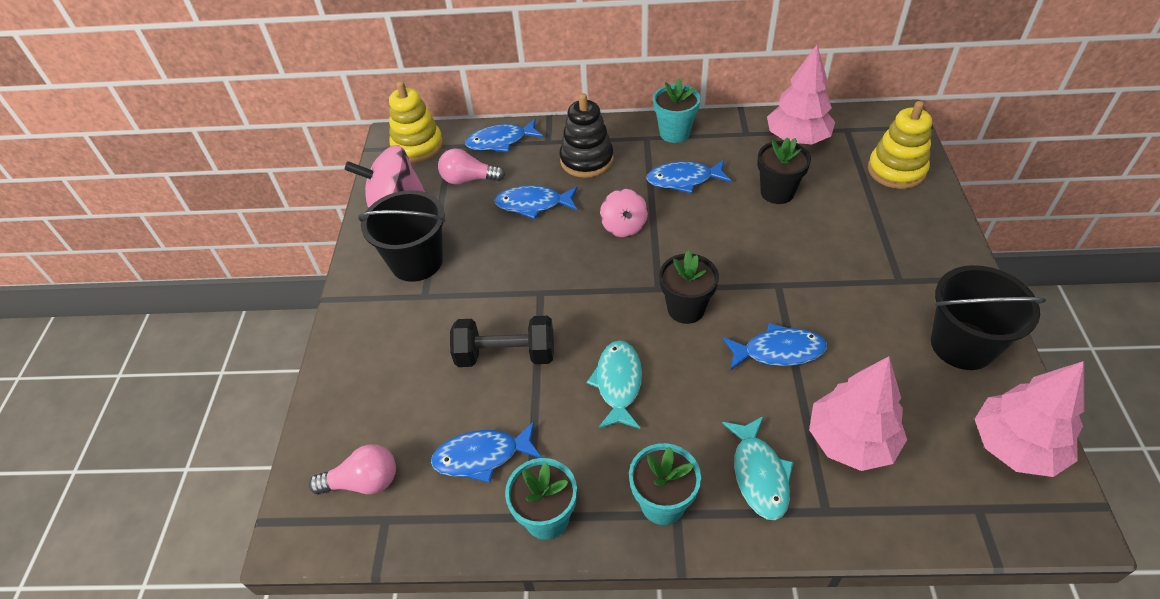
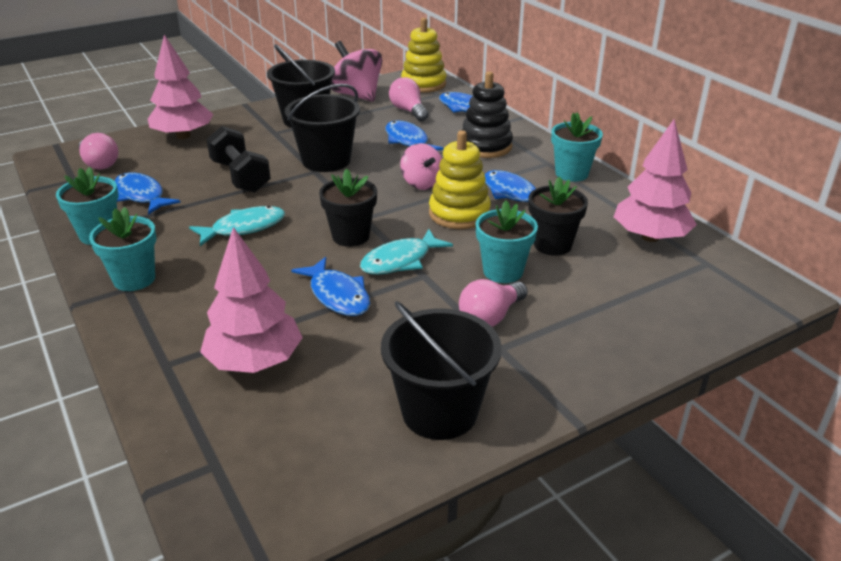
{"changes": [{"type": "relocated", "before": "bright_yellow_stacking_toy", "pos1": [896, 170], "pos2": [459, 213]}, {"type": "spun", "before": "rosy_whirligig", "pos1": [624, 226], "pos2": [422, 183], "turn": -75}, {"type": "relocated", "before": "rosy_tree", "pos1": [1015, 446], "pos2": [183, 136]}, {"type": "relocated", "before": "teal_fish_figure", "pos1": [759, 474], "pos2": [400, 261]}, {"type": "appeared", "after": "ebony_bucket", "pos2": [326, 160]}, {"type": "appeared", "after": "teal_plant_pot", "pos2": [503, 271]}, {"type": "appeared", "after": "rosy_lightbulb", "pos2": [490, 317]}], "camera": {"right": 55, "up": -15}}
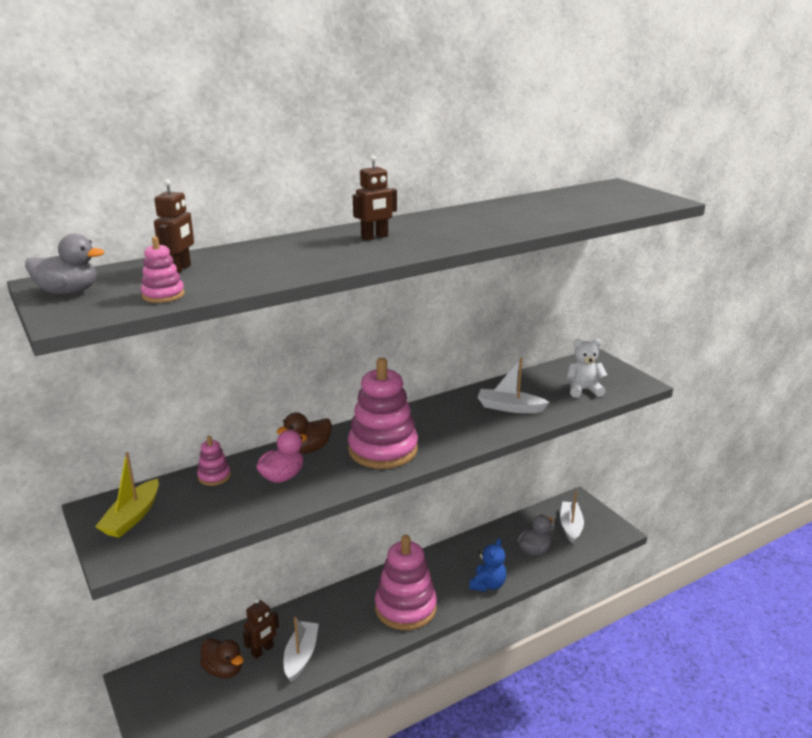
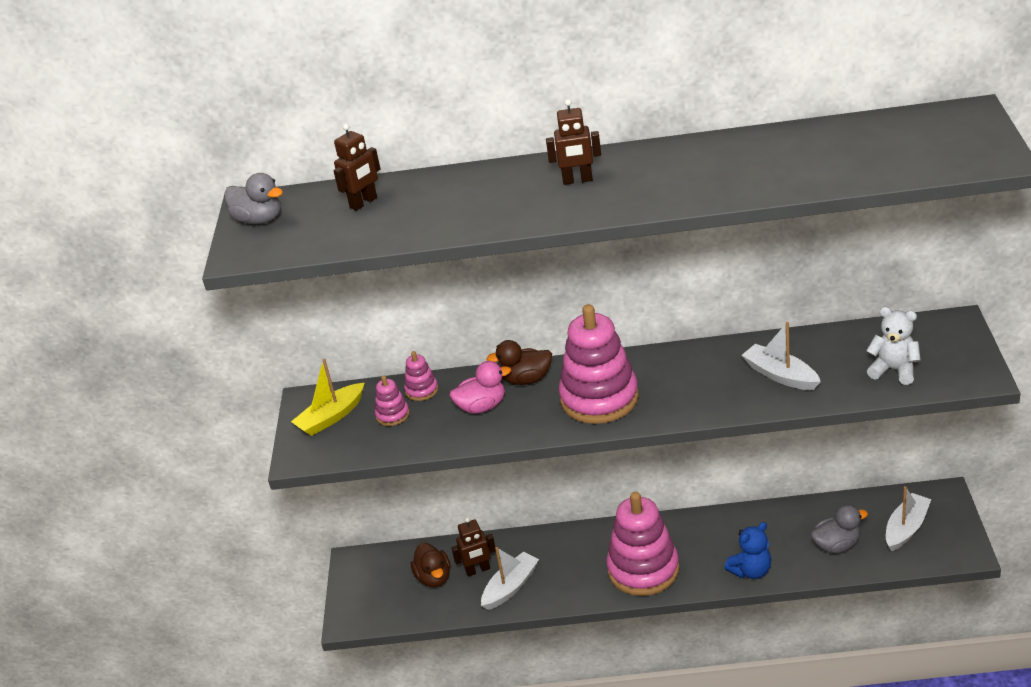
{"changes": [{"type": "relocated", "before": "rosy_stacking_toy", "pos1": [163, 295], "pos2": [392, 415]}], "camera": {"right": 35, "up": 10}}
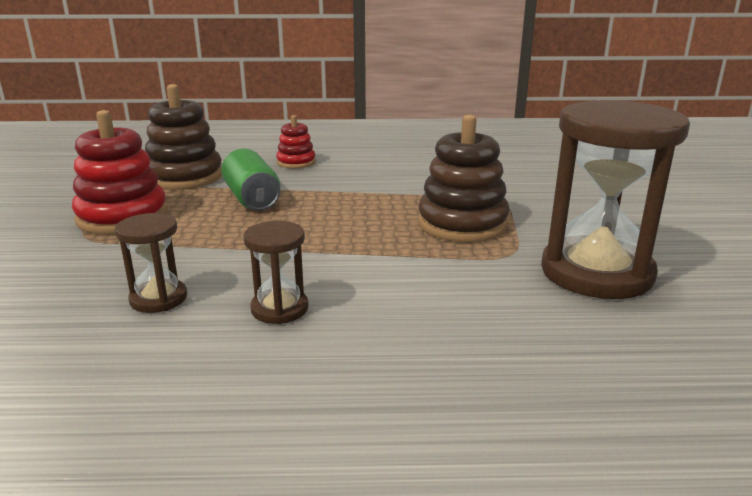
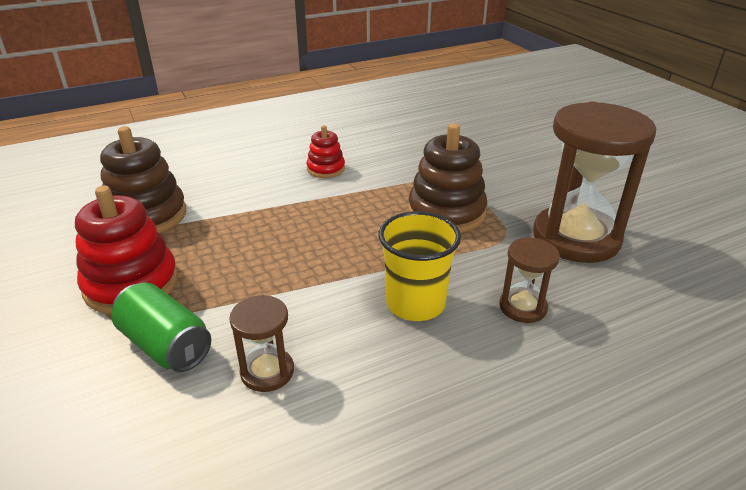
{"changes": [{"type": "relocated", "before": "red_stacking_toy", "pos1": [296, 162], "pos2": [326, 169]}, {"type": "relocated", "before": "leaf-green_can", "pos1": [252, 199], "pos2": [165, 345]}, {"type": "relocated", "before": "russet_sand_timer", "pos1": [279, 309], "pos2": [522, 307]}, {"type": "appeared", "after": "bright_yellow_cup", "pos2": [415, 303]}], "camera": {"right": -25, "up": 10}}
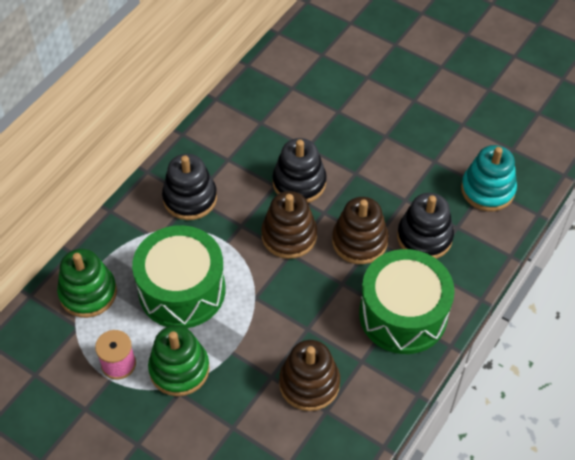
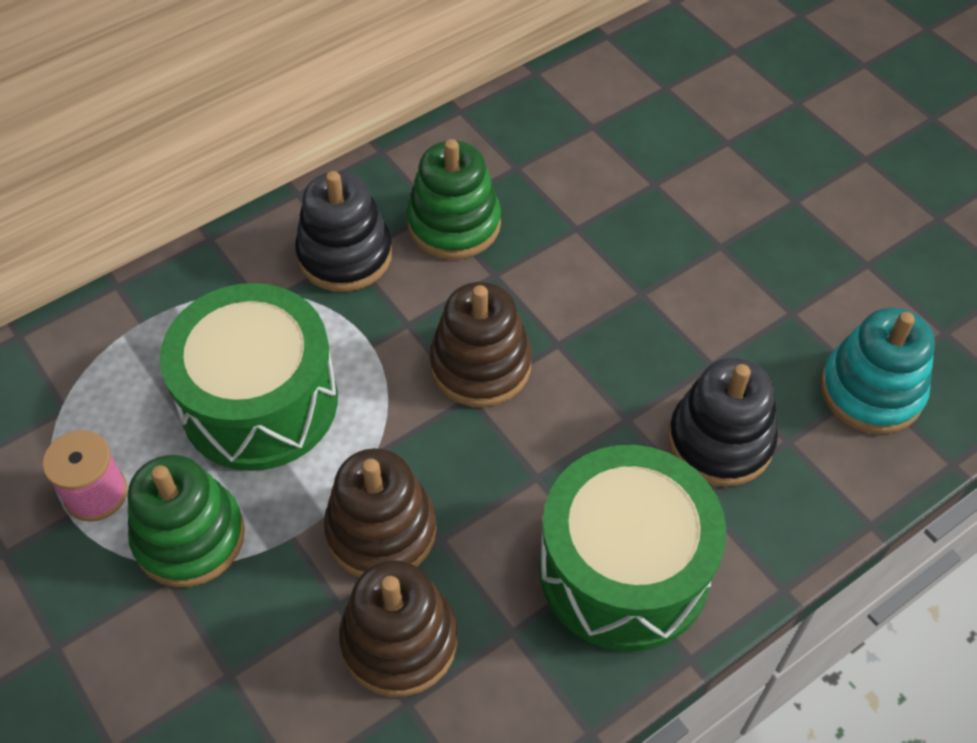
{"changes": [{"type": "missing", "before": "ebony_stacking_toy", "pos1": [299, 183]}, {"type": "relocated", "before": "russet_stacking_toy", "pos1": [359, 241], "pos2": [381, 531]}, {"type": "relocated", "before": "leaf-green_stacking_toy", "pos1": [88, 293], "pos2": [454, 224]}], "camera": {"right": 20, "up": 0}}
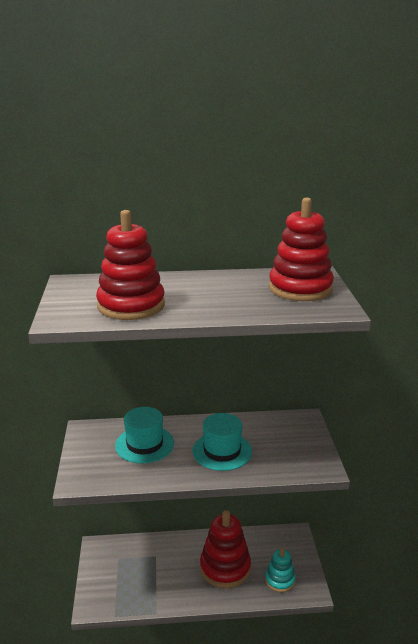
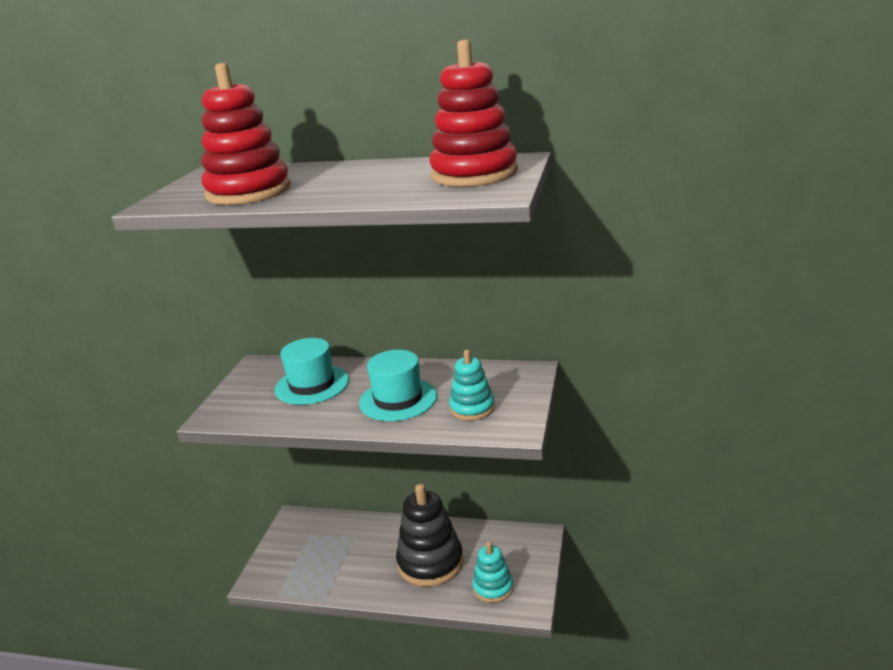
{"changes": [{"type": "colour", "before": "red_stacking_toy", "after": "ebony_stacking_toy", "pos1": [225, 568], "pos2": [430, 563]}, {"type": "appeared", "after": "teal_stacking_toy", "pos2": [472, 408]}], "camera": {"right": 20, "up": 0}}
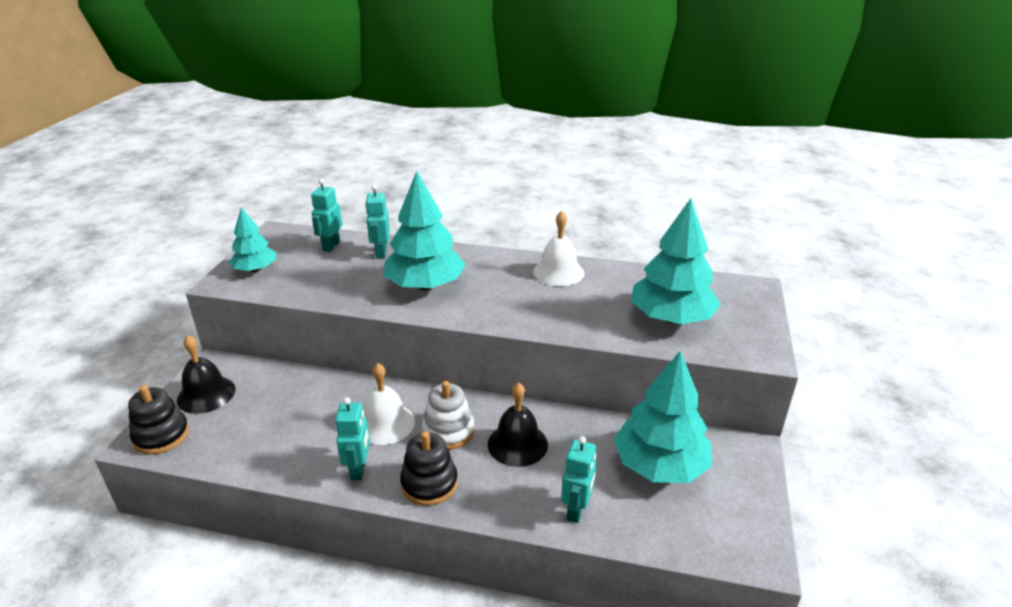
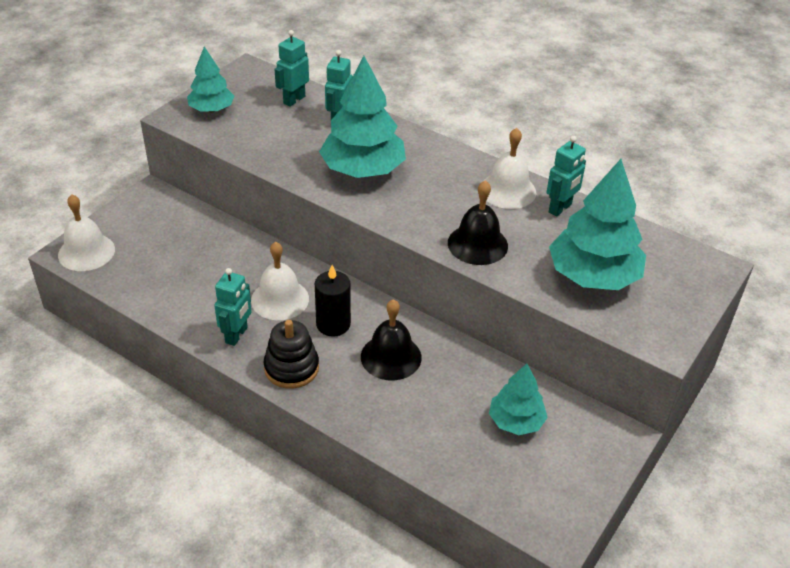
{"changes": [{"type": "relocated", "before": "ebony_school_bell", "pos1": [206, 394], "pos2": [477, 244]}, {"type": "size", "before": "teal_tree", "pos1": [660, 466], "pos2": [516, 421], "scale": 0.59}, {"type": "exchanged", "before": "snow-white_stacking_toy", "after": "ebony_wax_candle", "pos1": [448, 431], "pos2": [333, 324]}, {"type": "exchanged", "before": "ebony_stacking_toy", "after": "snow-white_school_bell", "pos1": [161, 435], "pos2": [86, 252]}, {"type": "relocated", "before": "teal_robot", "pos1": [576, 510], "pos2": [560, 208]}], "camera": {"right": 20, "up": 10}}
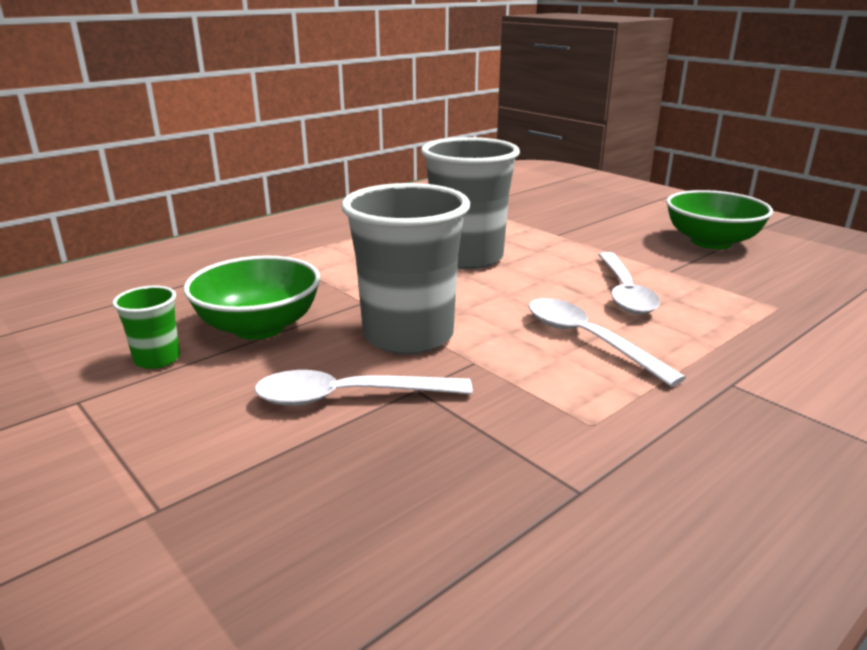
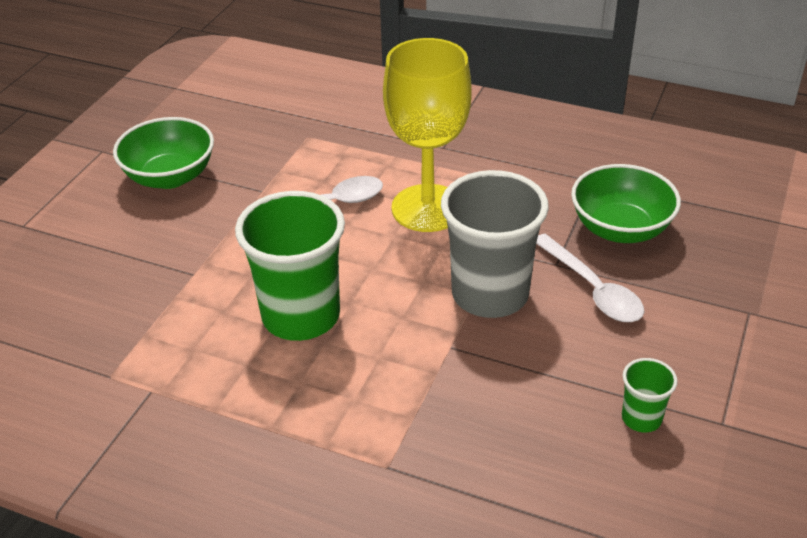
{"changes": [{"type": "colour", "before": "gray_cup", "after": "leaf-green_cup", "pos1": [467, 258], "pos2": [301, 316]}, {"type": "relocated", "before": "leaf-green_deep_dish", "pos1": [259, 327], "pos2": [620, 229]}, {"type": "exchanged", "before": "snow-white_teaspoon", "after": "bright_yellow_chalice", "pos1": [587, 340], "pos2": [428, 208]}], "camera": {"right": -115, "up": 15}}
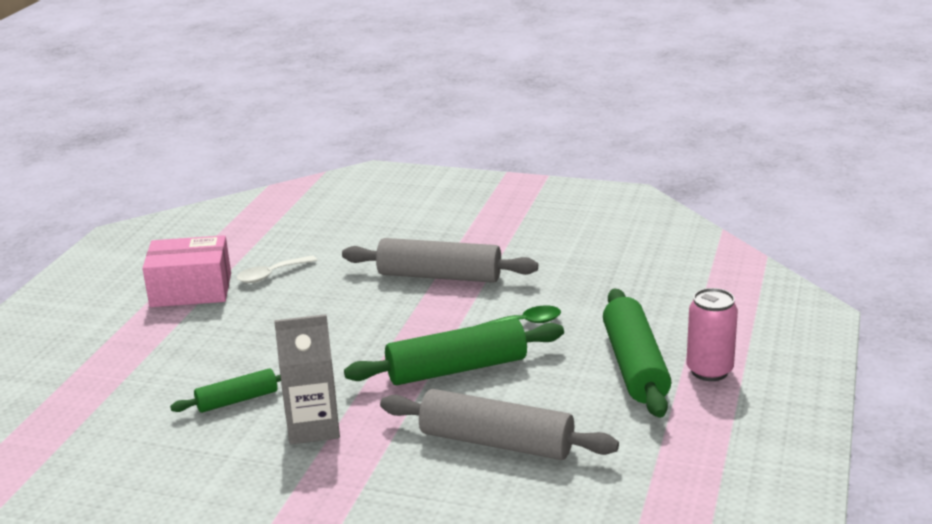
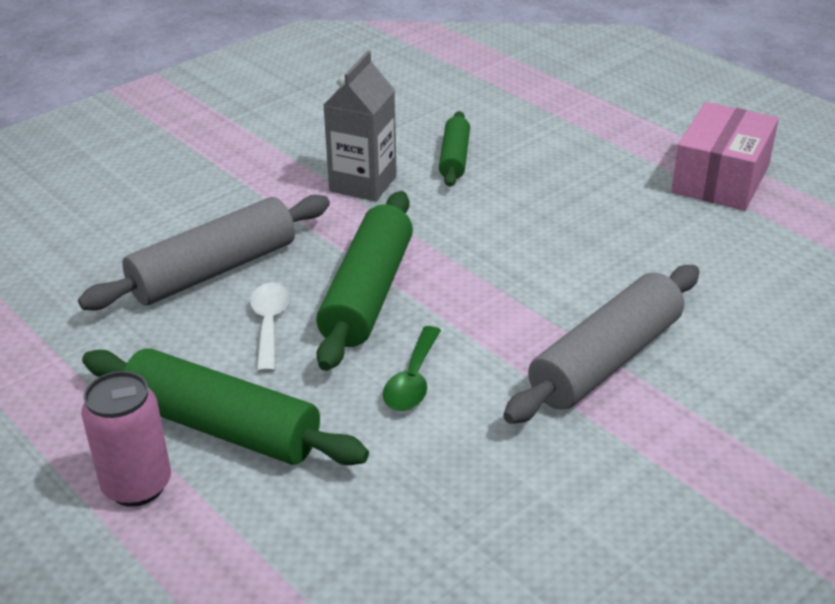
{"changes": [{"type": "relocated", "before": "snow-white_teaspoon", "pos1": [271, 275], "pos2": [269, 324]}], "camera": {"right": 120, "up": 10}}
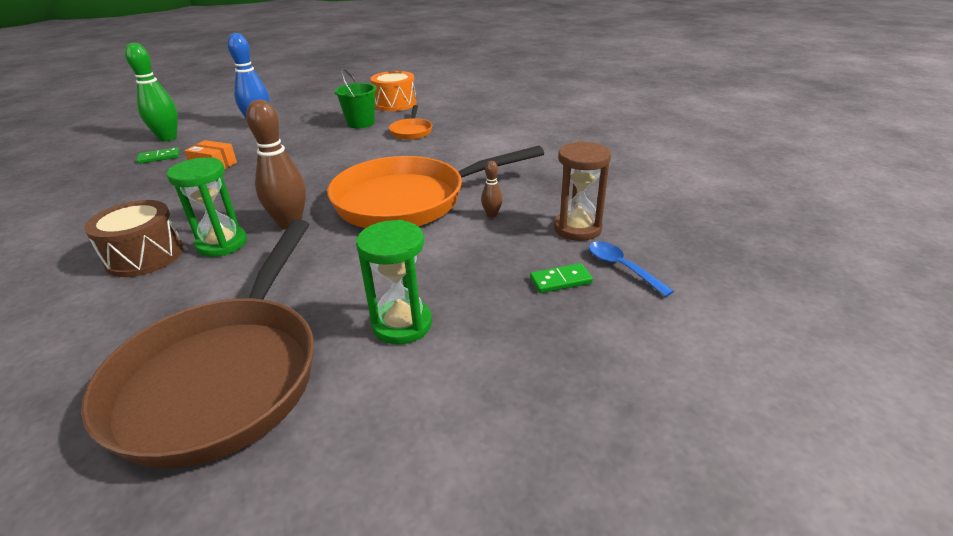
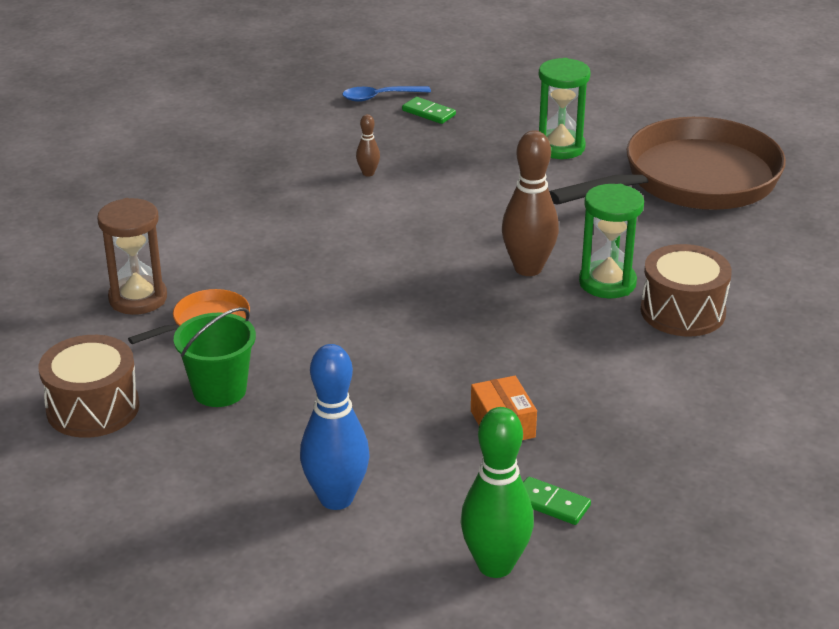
{"changes": [{"type": "colour", "before": "orange_snare_drum", "after": "russet_snare_drum", "pos1": [395, 104], "pos2": [93, 408]}, {"type": "relocated", "before": "russet_sand_timer", "pos1": [577, 228], "pos2": [138, 298]}, {"type": "missing", "before": "orange_skillet", "pos1": [408, 201]}, {"type": "spun", "before": "cobalt_teaspoon", "pos1": [621, 268], "pos2": [379, 97], "turn": 60}], "camera": {"right": -130, "up": 0}}
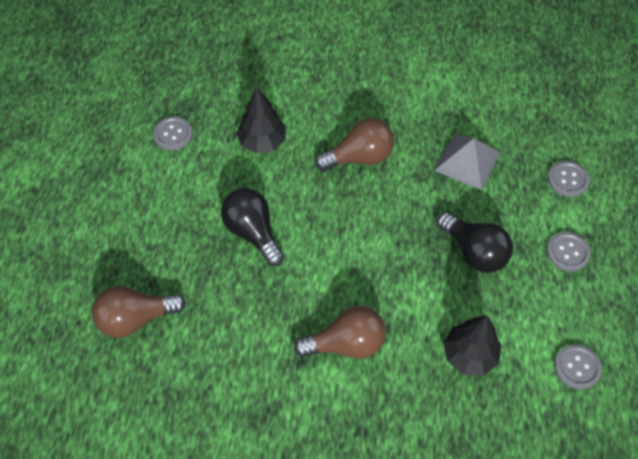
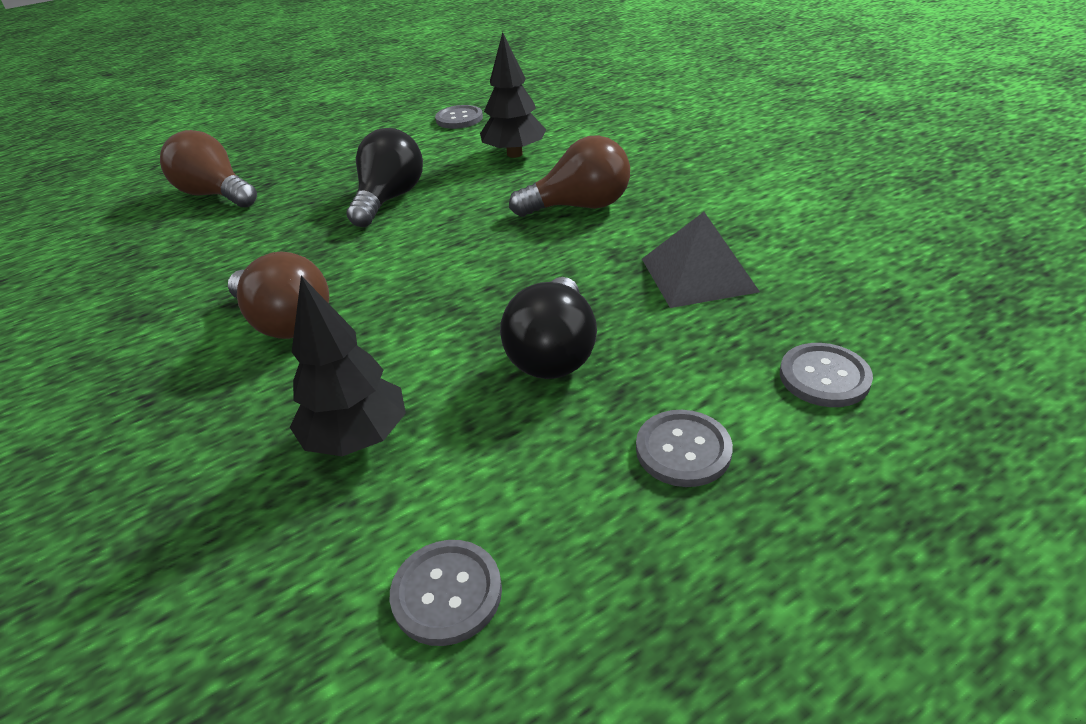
{"changes": [{"type": "spun", "before": "russet_lightbulb", "pos1": [359, 157], "pos2": [580, 206], "turn": -45}], "camera": {"right": 55, "up": -20}}
